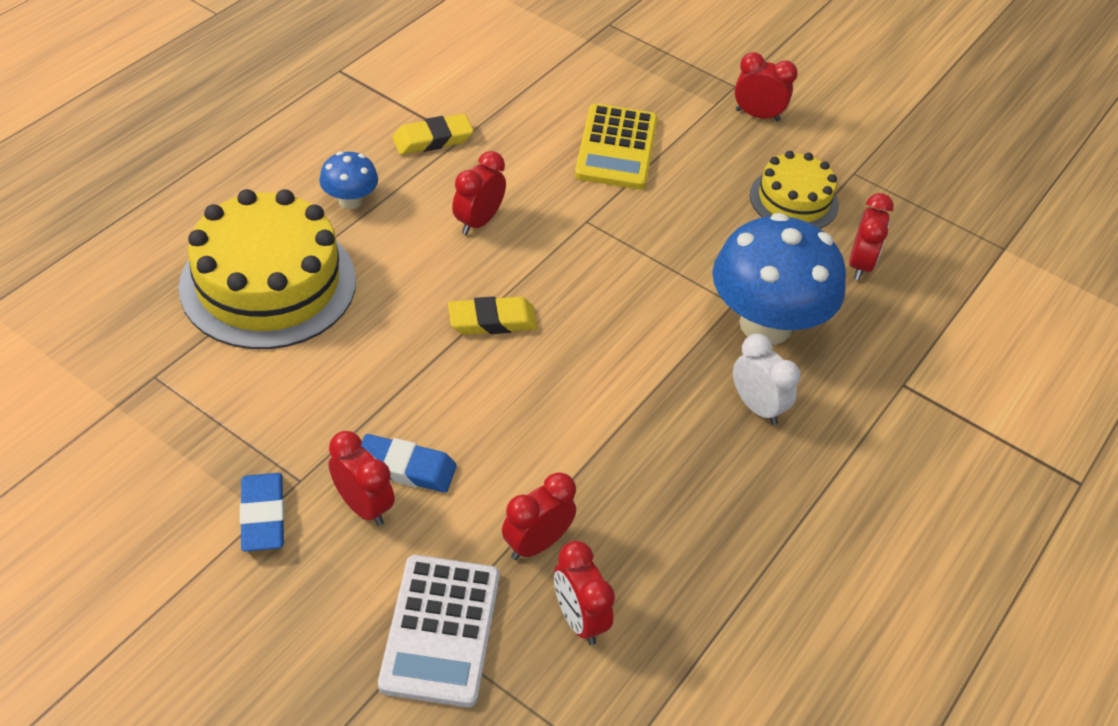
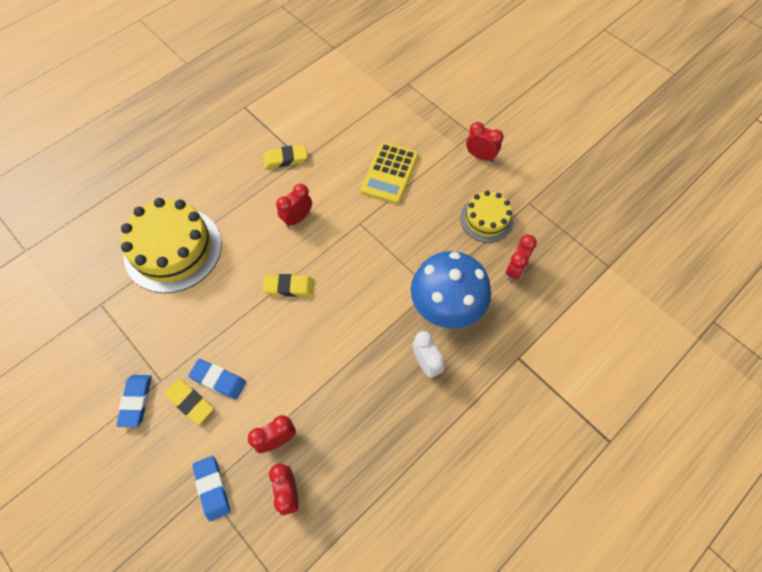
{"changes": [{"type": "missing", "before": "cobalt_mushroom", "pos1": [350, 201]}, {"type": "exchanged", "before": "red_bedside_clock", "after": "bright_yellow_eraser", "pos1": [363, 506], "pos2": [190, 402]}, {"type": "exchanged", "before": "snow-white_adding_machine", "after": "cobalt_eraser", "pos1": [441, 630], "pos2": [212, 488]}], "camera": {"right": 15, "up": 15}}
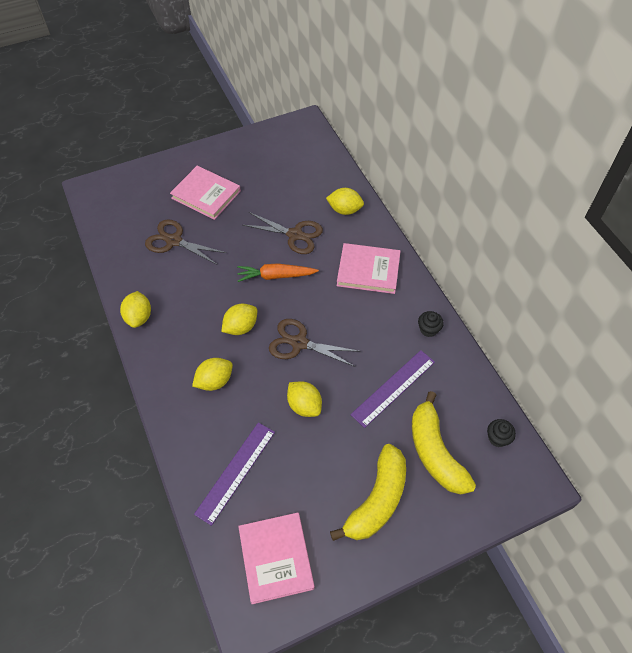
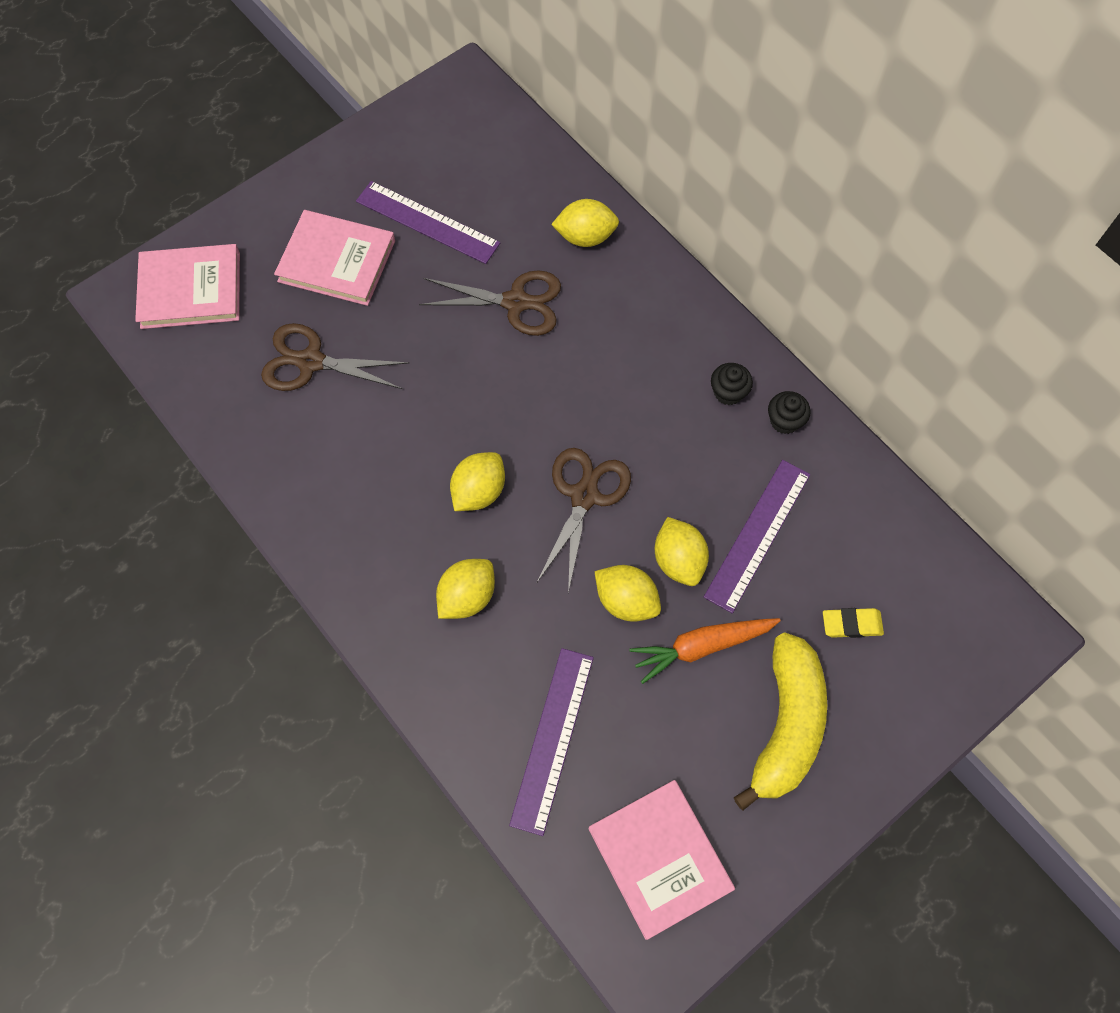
{"changes": [{"type": "relocated", "before": "rosy_book", "pos1": [368, 270], "pos2": [191, 290]}, {"type": "relocated", "before": "orange_toy_carrot", "pos1": [276, 276], "pos2": [701, 646]}, {"type": "relocated", "before": "bright_yellow_lemon", "pos1": [139, 317], "pos2": [678, 560]}, {"type": "spun", "before": "russet_scissors", "pos1": [299, 343], "pos2": [584, 496], "turn": 105}, {"type": "exchanged", "before": "bright_yellow_banana_fruit", "after": "bright_yellow_eraser", "pos1": [435, 452], "pos2": [851, 624]}, {"type": "relocated", "before": "ebony_cupcake", "pos1": [497, 438], "pos2": [728, 392]}, {"type": "appeared", "after": "royal_purple_ruler", "pos2": [427, 222]}], "camera": {"right": -15, "up": 10}}
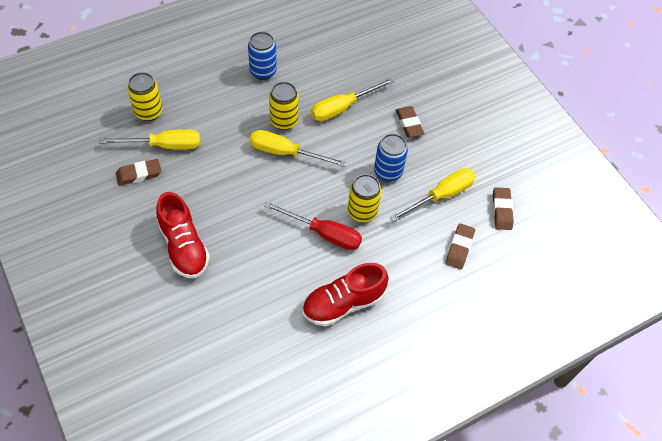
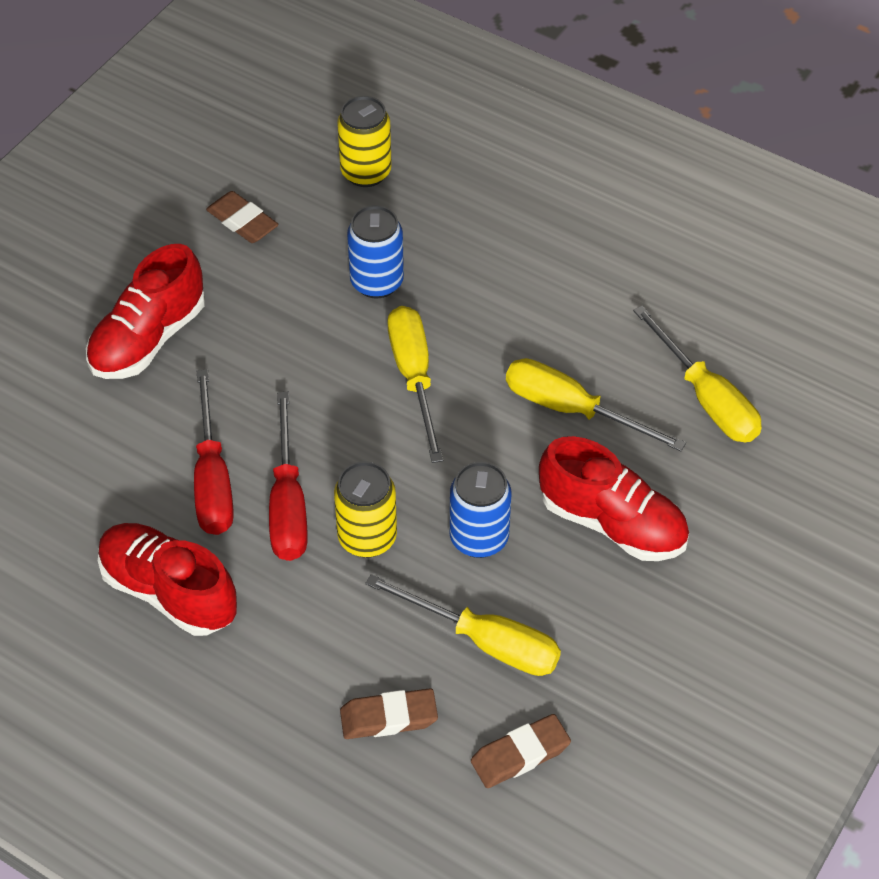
{"changes": [{"type": "relocated", "before": "cobalt_can", "pos1": [263, 71], "pos2": [377, 282]}, {"type": "missing", "before": "bright_yellow_can", "pos1": [284, 121]}, {"type": "exchanged", "before": "russet_eraser", "after": "red_shoe", "pos1": [409, 124], "pos2": [612, 523]}, {"type": "relocated", "before": "bright_yellow_hand_screwdriver", "pos1": [164, 145], "pos2": [706, 398]}, {"type": "appeared", "after": "red_hand_screwdriver", "pos2": [212, 479]}], "camera": {"right": 65, "up": -5}}
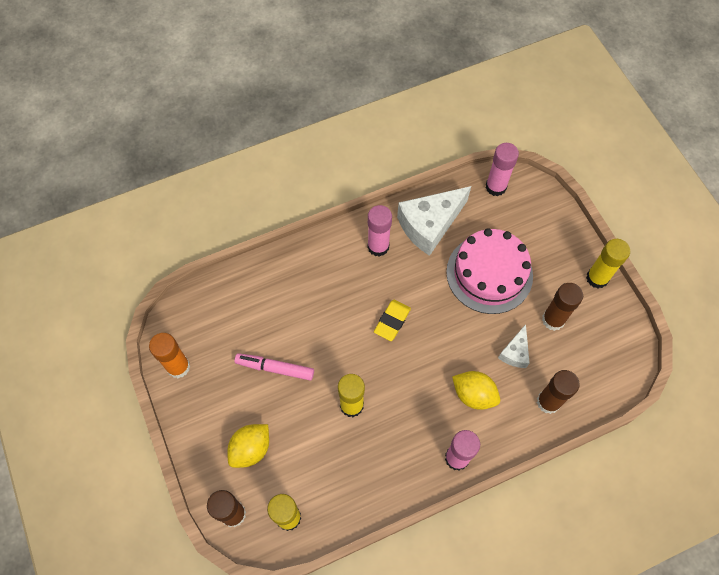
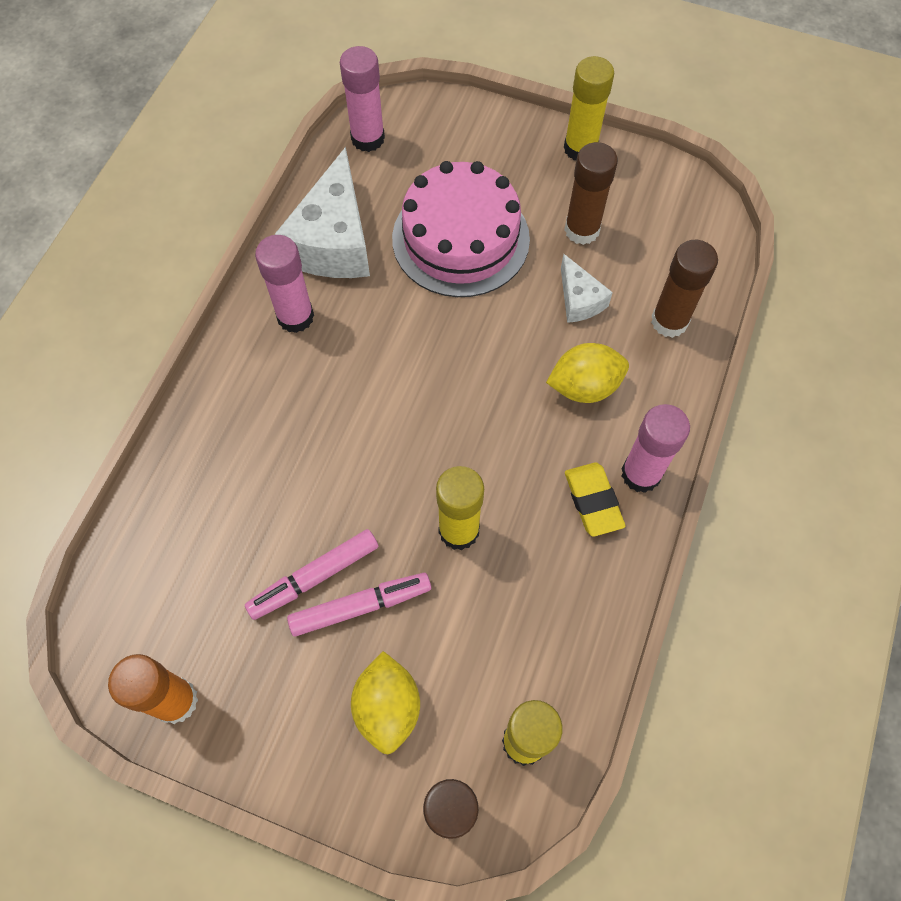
{"changes": [{"type": "relocated", "before": "bright_yellow_eraser", "pos1": [392, 321], "pos2": [593, 501]}, {"type": "appeared", "after": "rosy_marker_pen", "pos2": [360, 606]}], "camera": {"right": -45, "up": 0}}
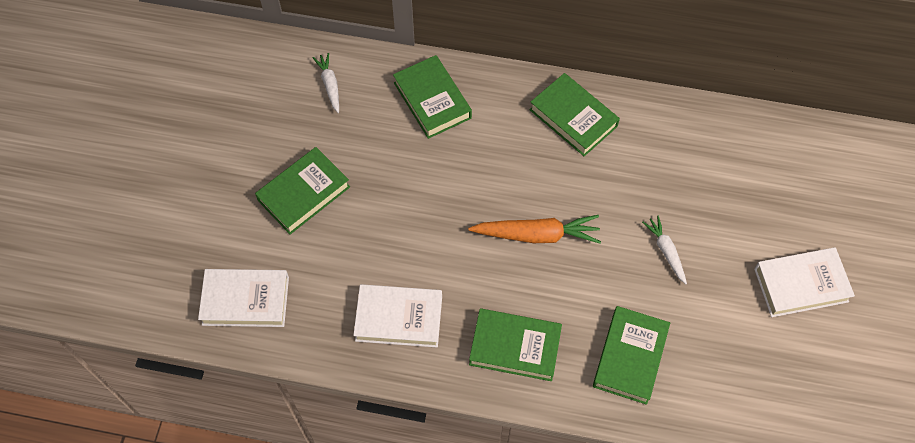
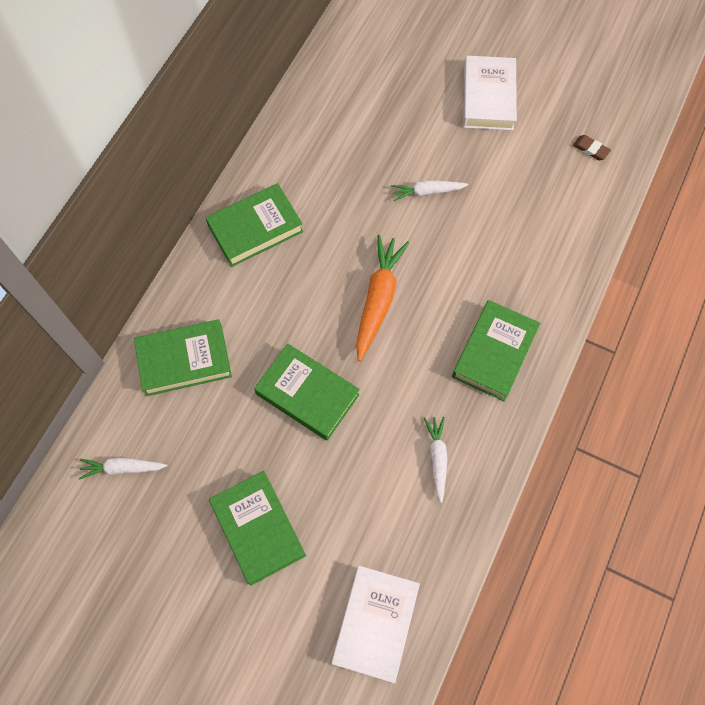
{"changes": [{"type": "exchanged", "before": "snow-white_book", "after": "snow-white_toy_carrot", "pos1": [399, 318], "pos2": [437, 458]}, {"type": "relocated", "before": "leaf-green_book", "pos1": [630, 357], "pos2": [307, 394]}, {"type": "appeared", "after": "russet_eraser", "pos2": [590, 149]}], "camera": {"right": -75, "up": 5}}
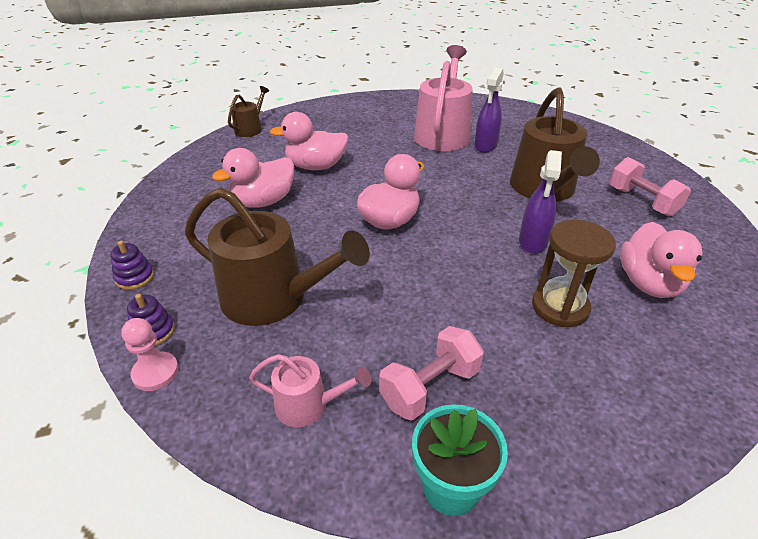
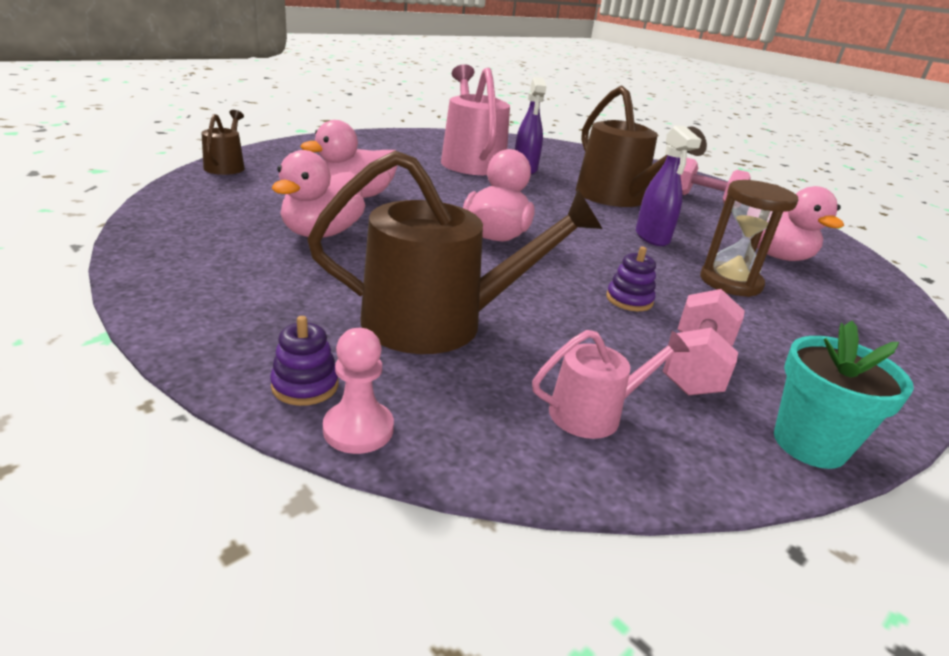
{"changes": [{"type": "relocated", "before": "royal_purple_stacking_toy", "pos1": [135, 277], "pos2": [629, 300]}], "camera": {"right": -30, "up": -10}}
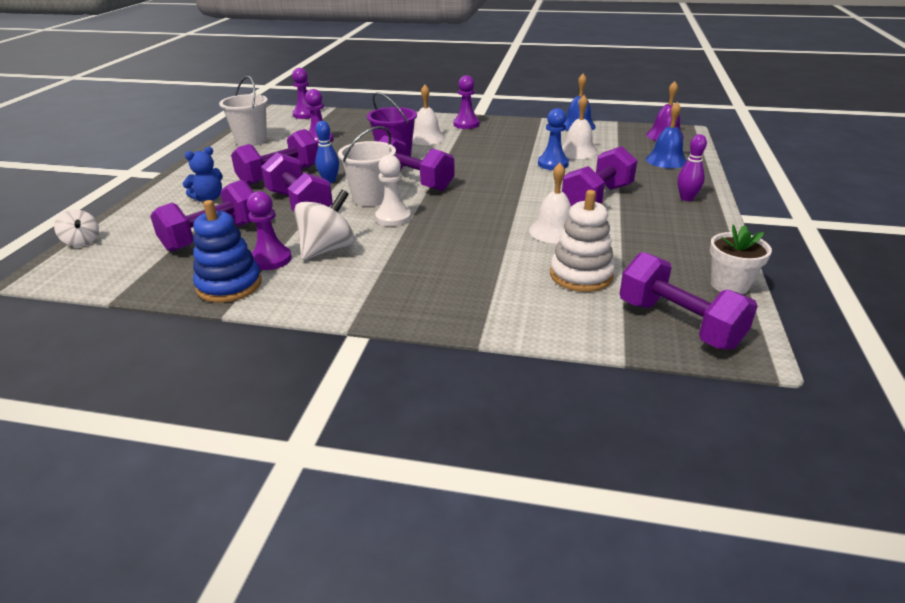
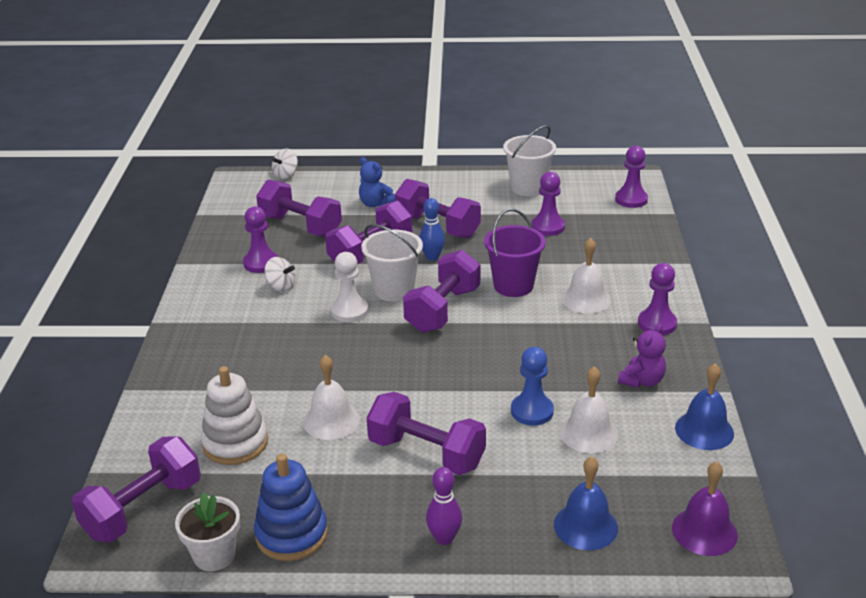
{"changes": [{"type": "size", "before": "snow-white_whirligig", "pos1": [327, 249], "pos2": [281, 287], "scale": 0.59}, {"type": "relocated", "before": "cobalt_stacking_toy", "pos1": [229, 285], "pos2": [291, 534]}, {"type": "appeared", "after": "royal_purple_teddy_bear", "pos2": [642, 381]}], "camera": {"right": 80, "up": 0}}
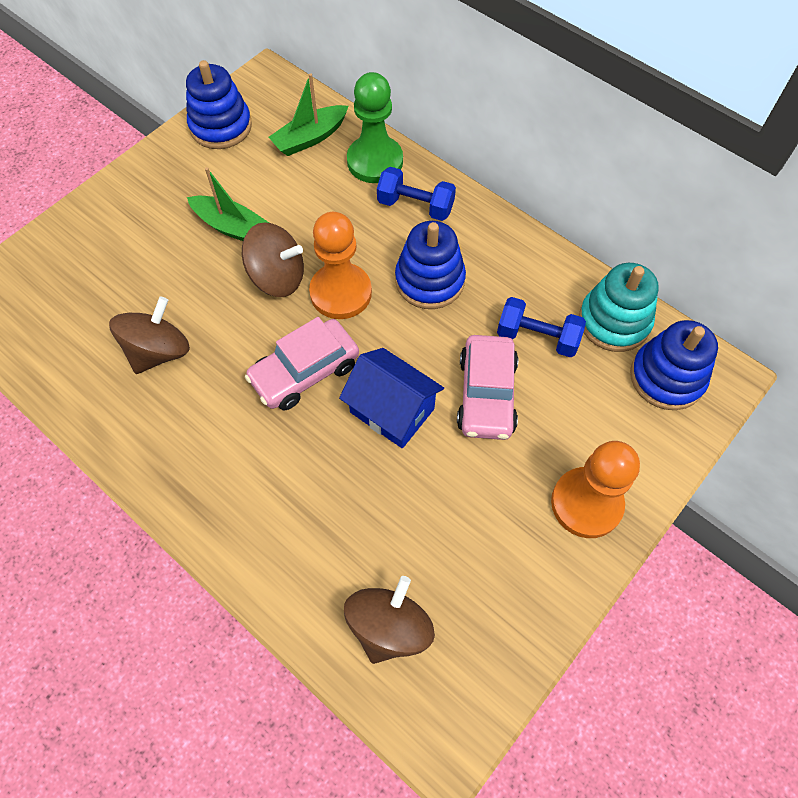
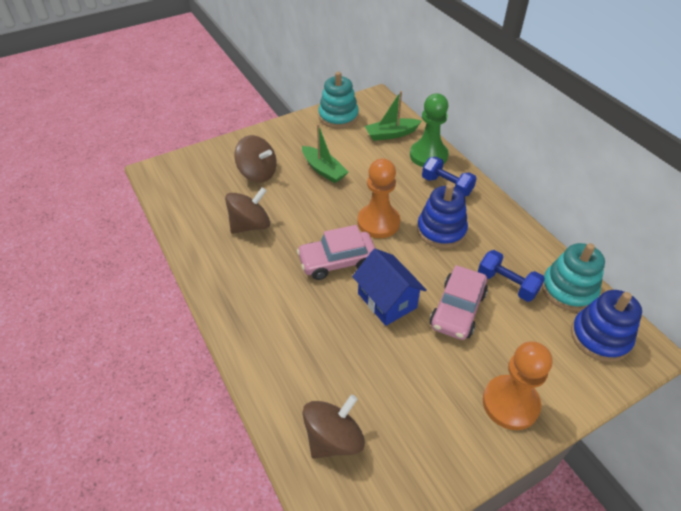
{"changes": [{"type": "colour", "before": "cobalt_stacking_toy", "after": "teal_stacking_toy", "pos1": [221, 126], "pos2": [338, 117]}, {"type": "relocated", "before": "russet_whirligig", "pos1": [277, 277], "pos2": [258, 173]}], "camera": {"right": 20, "up": -15}}
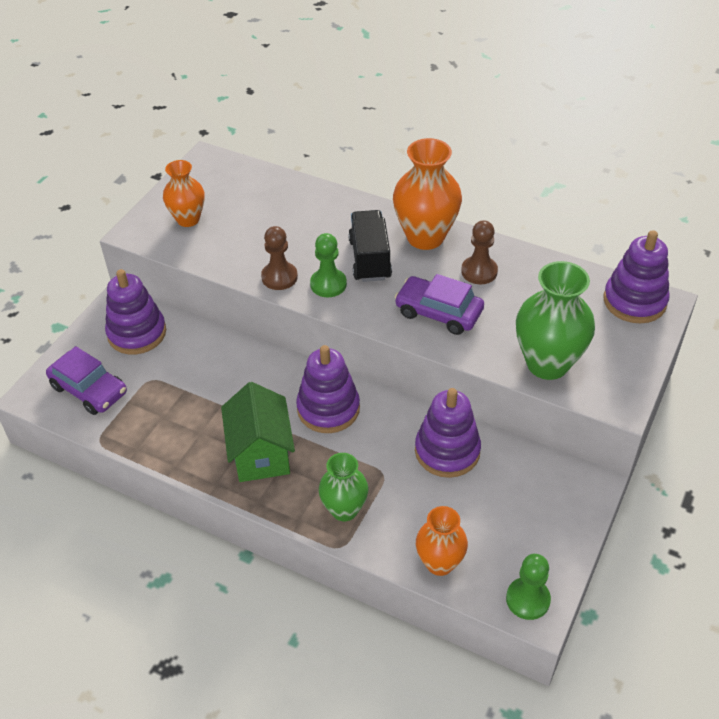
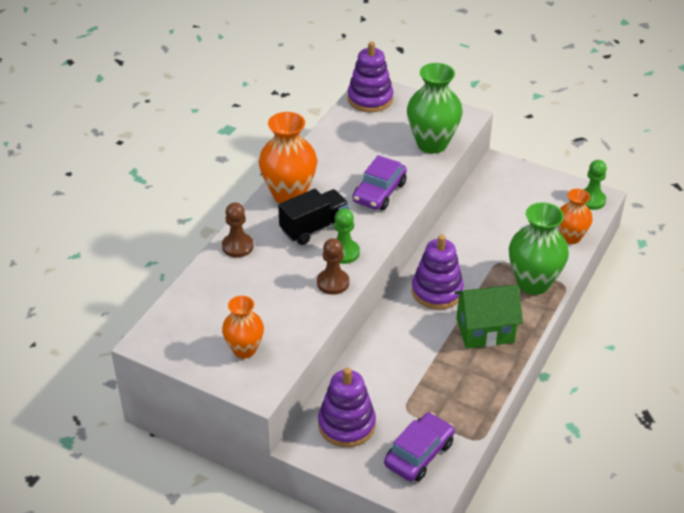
{"changes": [{"type": "spun", "before": "ebony_toy_truck", "pos1": [369, 259], "pos2": [314, 228], "turn": 150}, {"type": "relocated", "before": "russet_chess_pawn", "pos1": [479, 271], "pos2": [237, 246]}, {"type": "missing", "before": "royal_purple_stacking_toy", "pos1": [447, 451]}, {"type": "size", "before": "leaf-green_vase", "pos1": [344, 509], "pos2": [533, 283], "scale": 1.6}], "camera": {"right": -90, "up": -5}}
